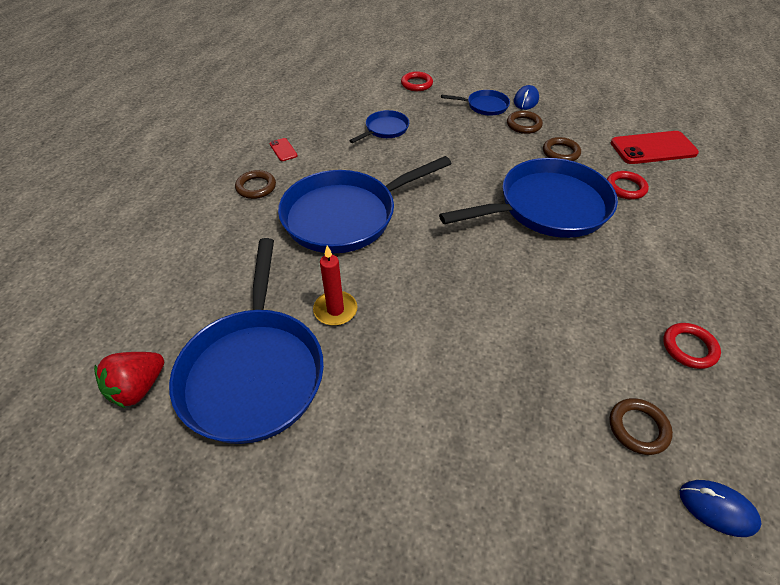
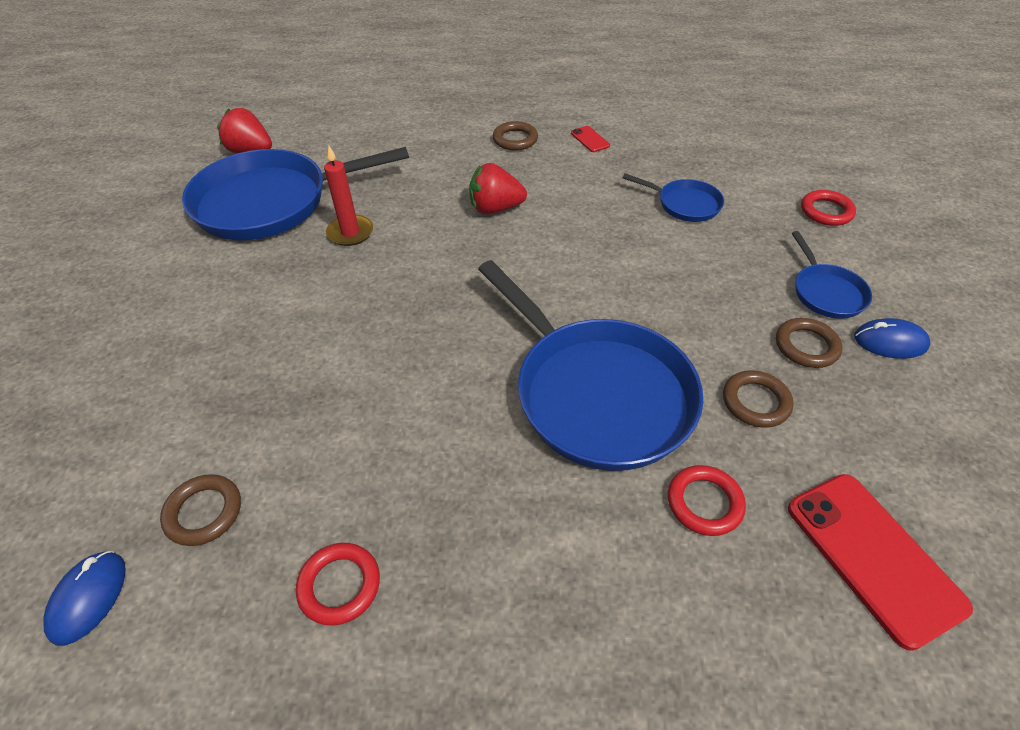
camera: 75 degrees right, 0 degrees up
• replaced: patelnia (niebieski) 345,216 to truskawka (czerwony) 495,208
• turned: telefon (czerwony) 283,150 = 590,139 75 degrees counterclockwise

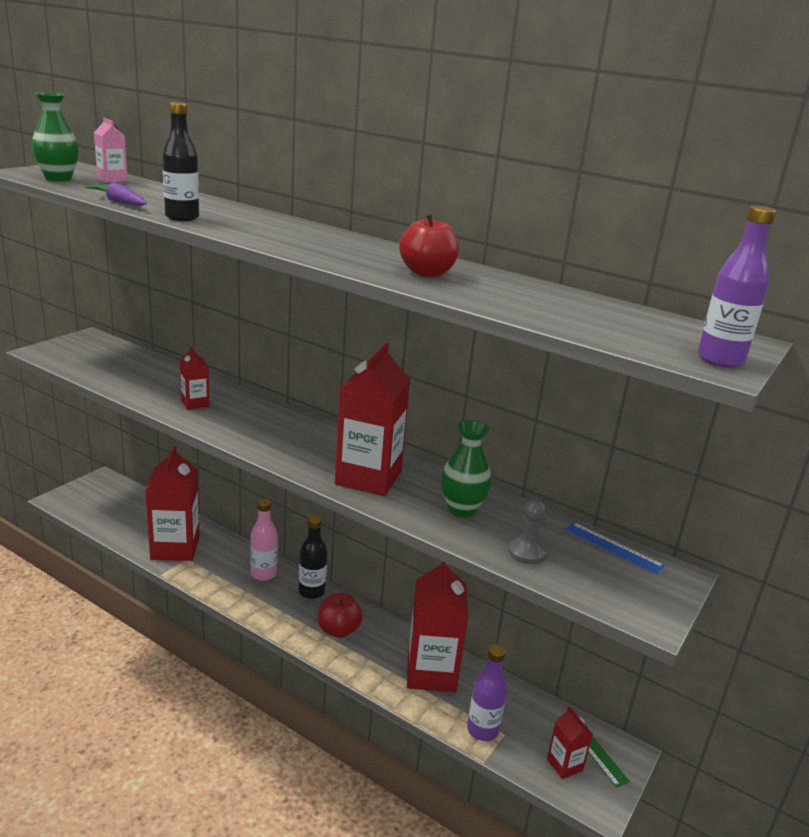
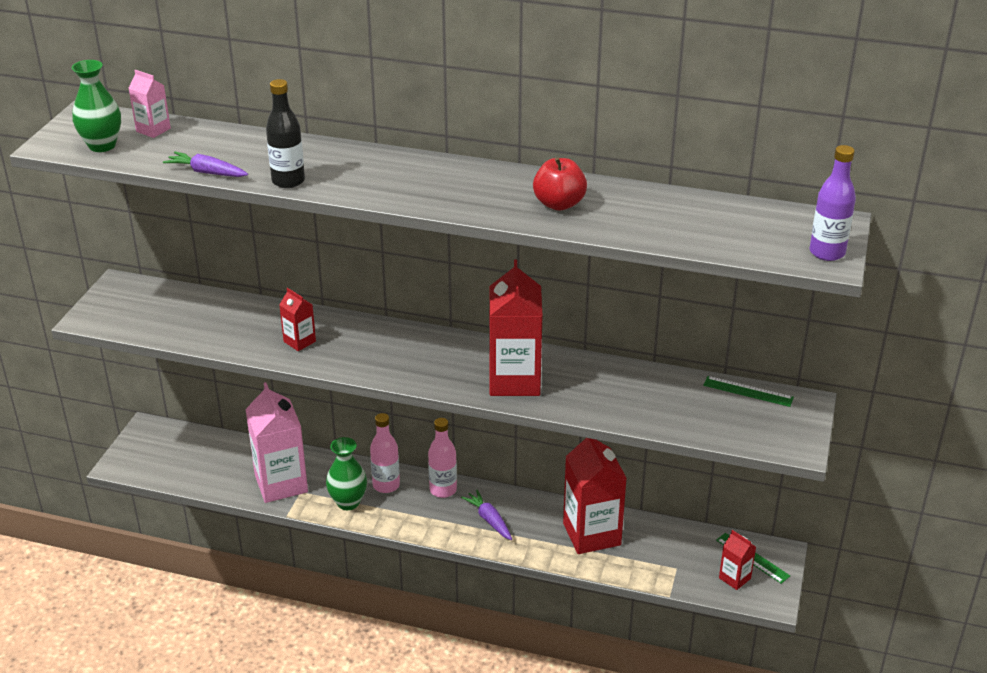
camera: 15 degrees left, 10 degrees up
• recoloured: karton mleka (czerwony) 175,548 to karton mleka (różowy) 281,483
• moved: wazon (zielony) 462,509 to 348,502
• recoloured: butelka (czarny) 311,592 to butelka (różowy) 443,490
• replaced: jabłko (czerwony) 338,630 to marchewka (fioletowy) 489,520
• recoloured: linijka (niebieski) 613,547 to linijka (zielony) 748,391
• removed: butelka (fioletowy) 482,730
• removed: pionek (szary) 526,552

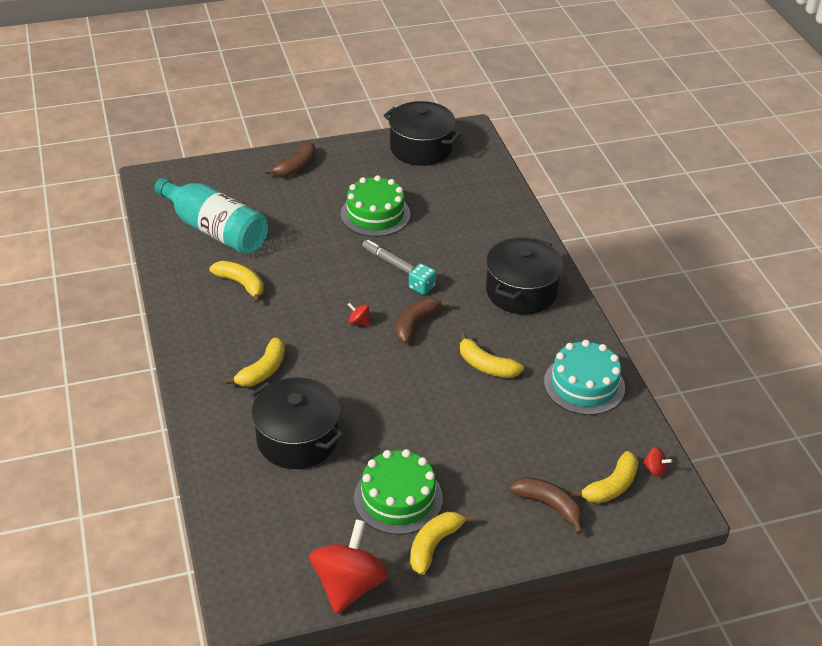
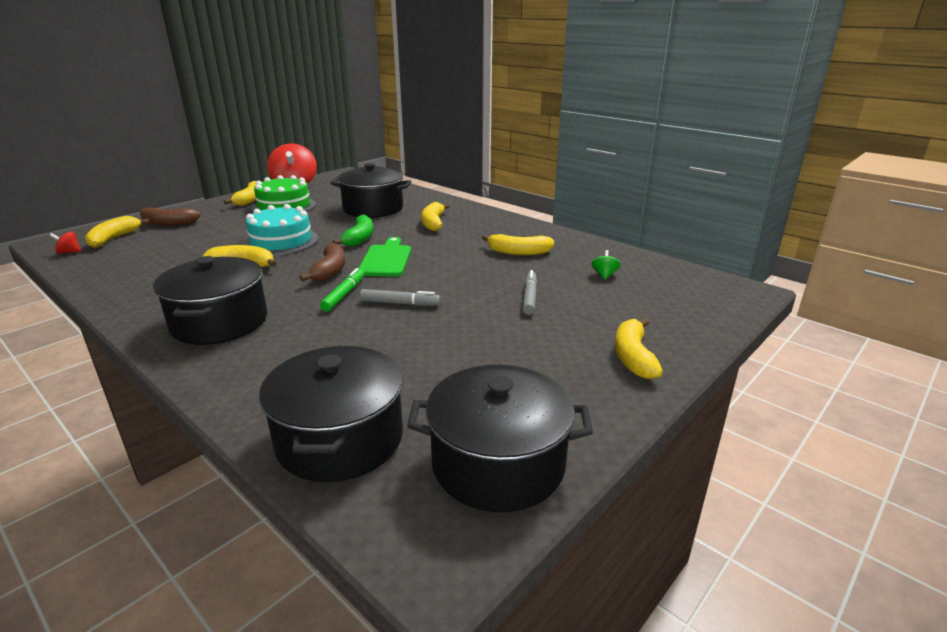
camera: 150 degrees right, 15 degrees down
• moved: tort (turkusowy) 584,384 to 281,241
• added: garnek (czarny) 340,439
• replaced: kostka do gry (turkusowy) 422,287 to flamaster (zielony) 344,295
• added: banan (zielony) 359,238
• replaced: bączek (czerwony) 359,322 to deska do krojenia (zielony) 386,259
• added: flamaster (szary) 529,297
• replaced: butelka (turkusowy) 215,230 to bączek (zielony) 604,275
• recoloured: banan (brązowy) 296,167 to banan (żółty) 633,357
• removed: tort (zielony) 375,214

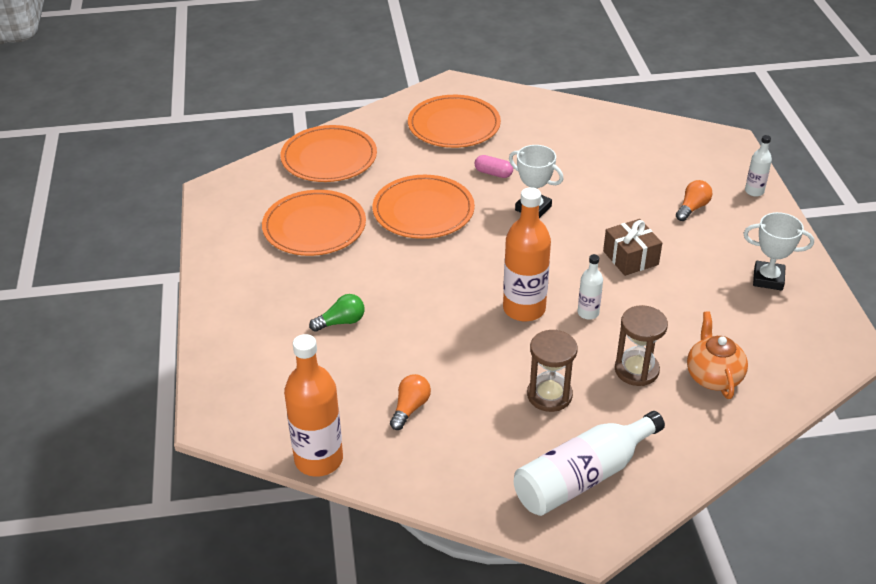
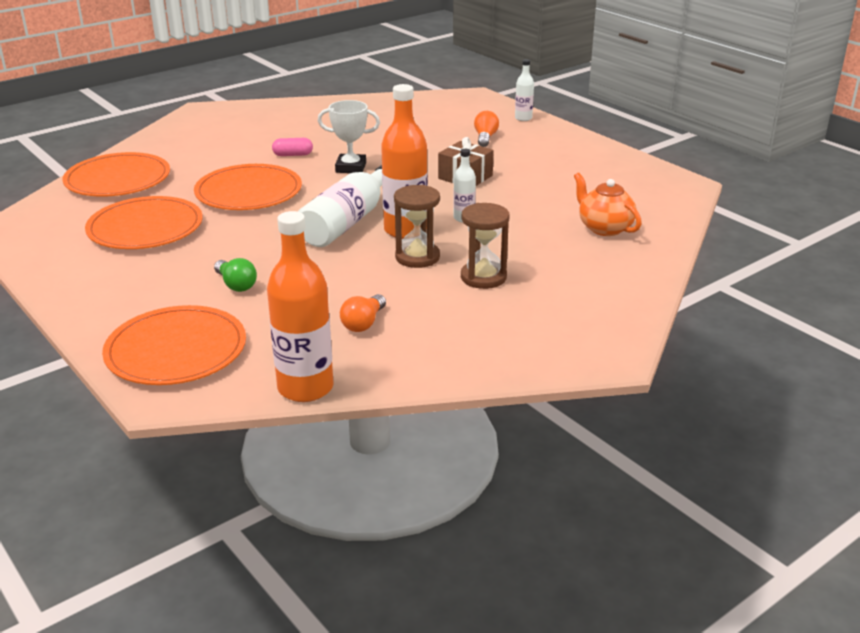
camera: 30 degrees left, 10 degrees down
• moved: talerz (pomarańczowy) 454,125 to 176,350
• turned: żarówka (zielony) 341,322 = 236,285 105 degrees clockwise
• moved: butelka (biały) 583,477 to 347,222
• turned: żarówka (pomarańczowy) 410,408 = 363,323 150 degrees counterclockwise
• moved: klepsydra (brązowy) 636,370 to 417,257
• removed: puchar (biały) 768,279

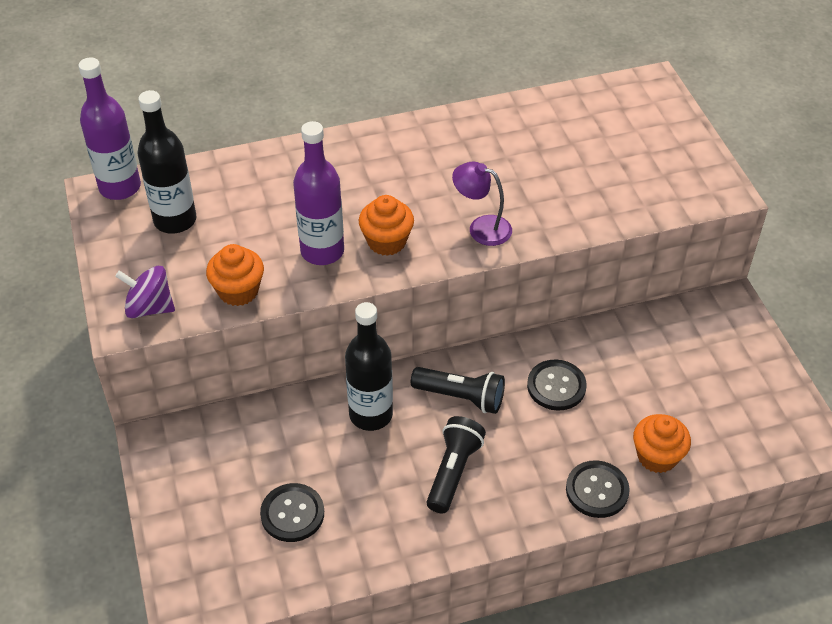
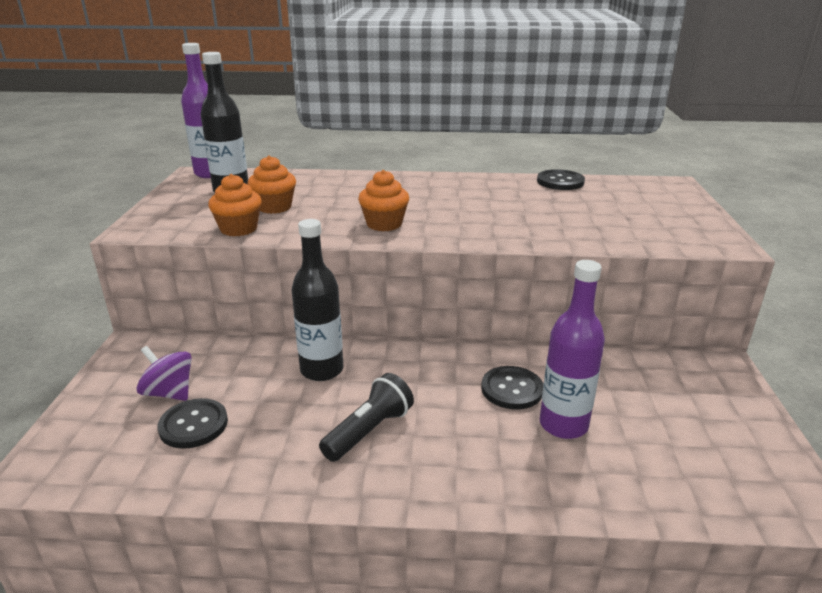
camera: 20 degrees right, 20 degrees down
• moved: bączek (fioletowy) 149,308 to 169,393
• moved: muffinka (pomarańczowy) 657,456 to 274,207
• moved: guzik (czarny) 597,490 to 560,181
• moved: butelka (fioletowy) 322,251 to 563,425
• removed: latarka (czarny) 461,397
• removed: lampka (fioletowy) 481,227

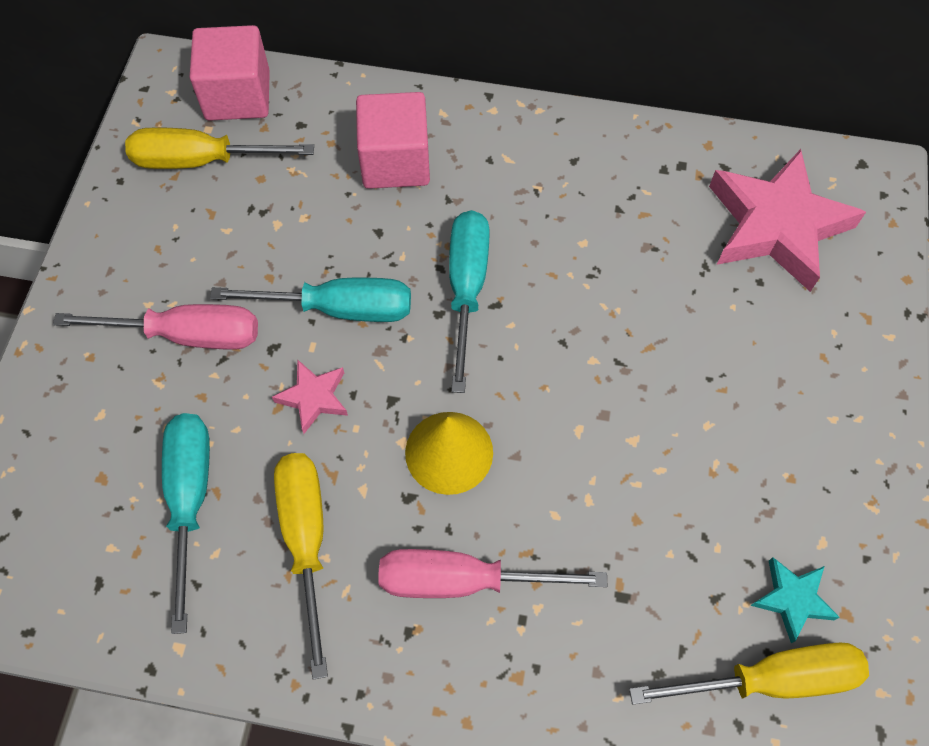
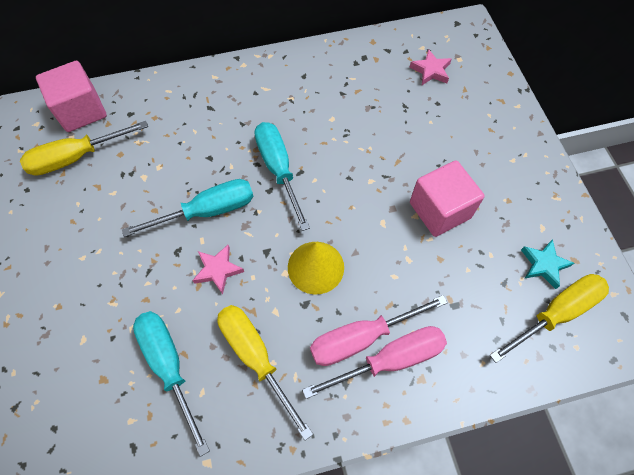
camera: 25 degrees left, 0 degrees up
• moved: śrubokręt (różowy) 186,335 to 390,360
• resized: gwiazda (różowy) 776,226 = 431,70 x0.46
• moved: sześcian (różowy) 395,162 to 440,210

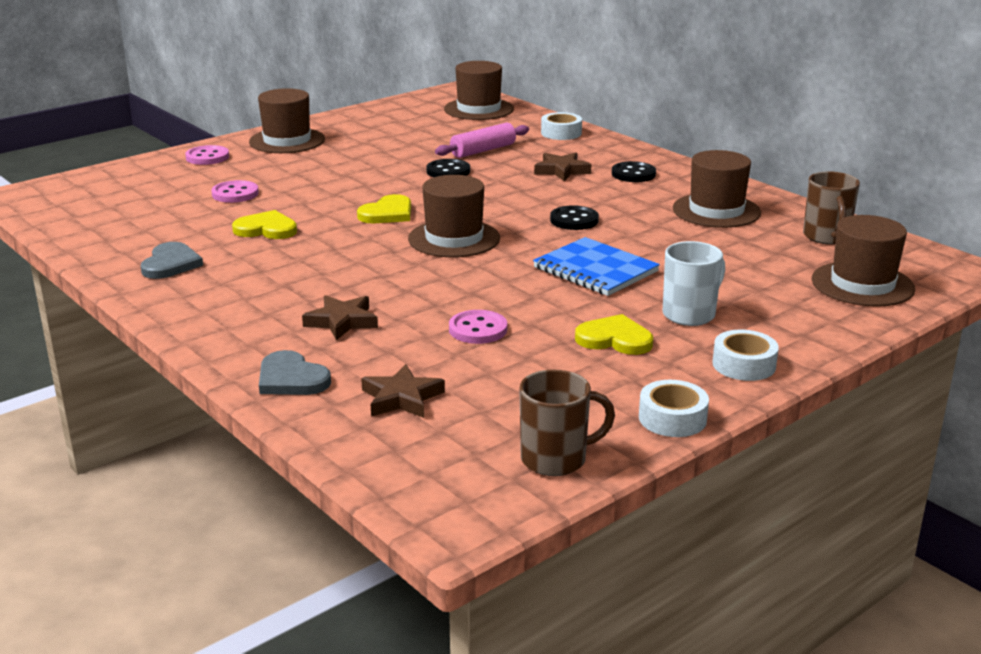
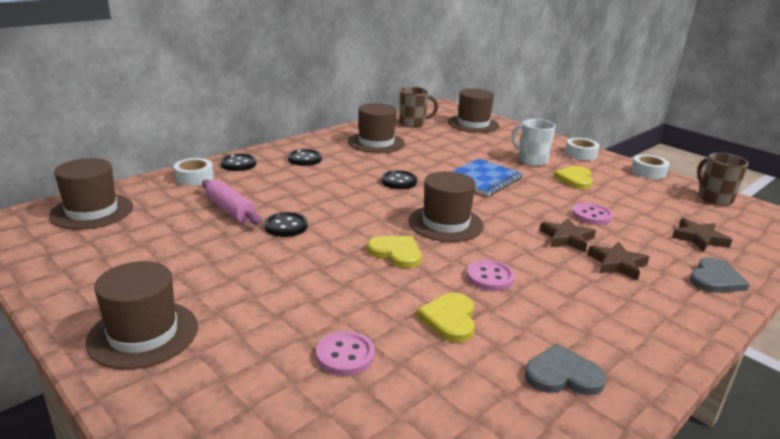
camera: 95 degrees left, 0 degrees up
• added: guzik (czarny) 238,164
• moved: guzik (różowy) 207,157 to 490,277
• moved: gwiazda (brązowy) 561,170 to 566,238

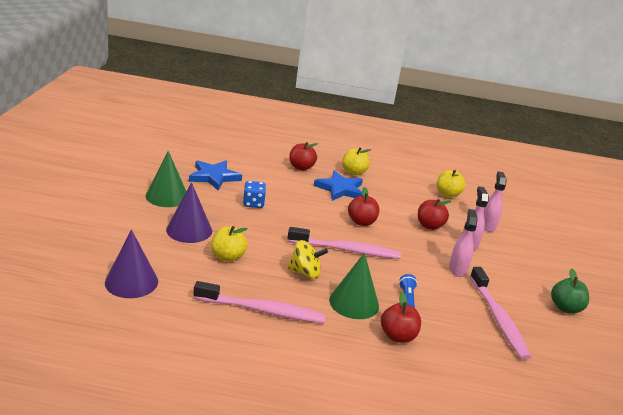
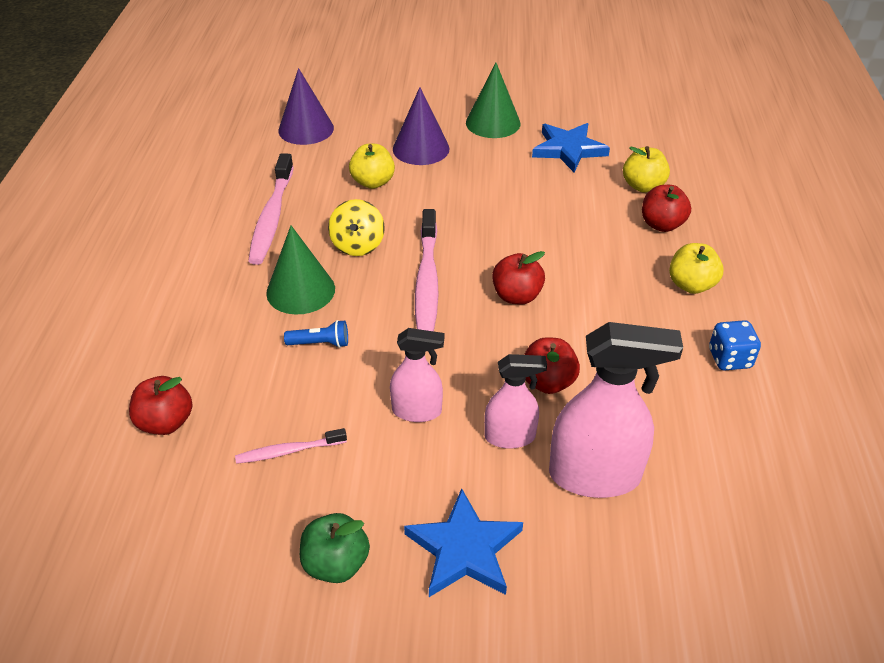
camera: 90 degrees right, 15 degrees up
• moved: jabłko (czerwony) 397,336 to 166,422
• resized: szczoteczka do zębów (różowy) 498,318 = 289,451 x0.54
• moved: gwiazda (niebieski) 340,189 to 464,549
• resized: spryskiwacz (różowy) 487,226 = 595,475 x1.72
• moved: jabłko (żółty) 447,194 to 643,186
• moved: kostka do gry (niebieski) 253,204 to 729,359

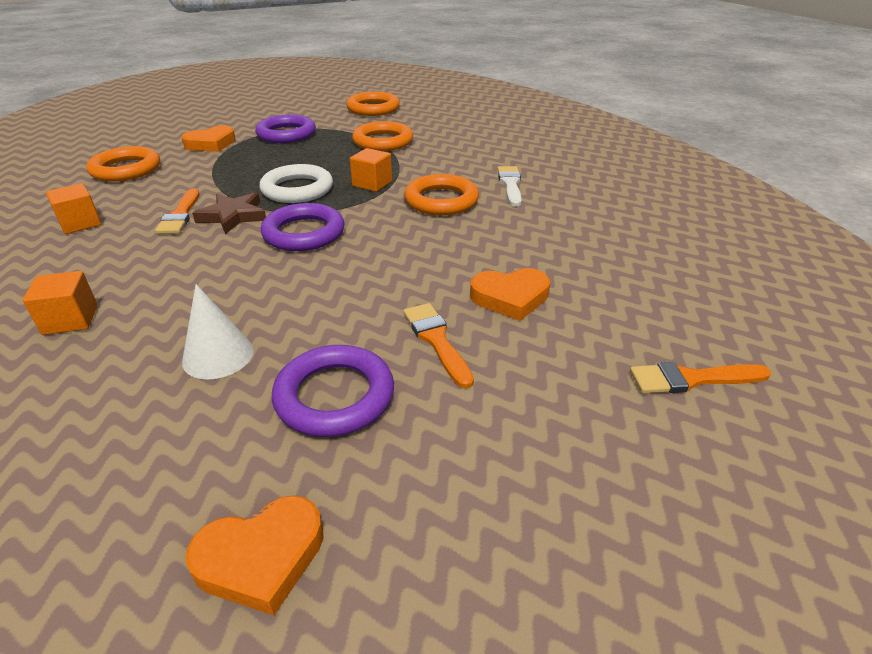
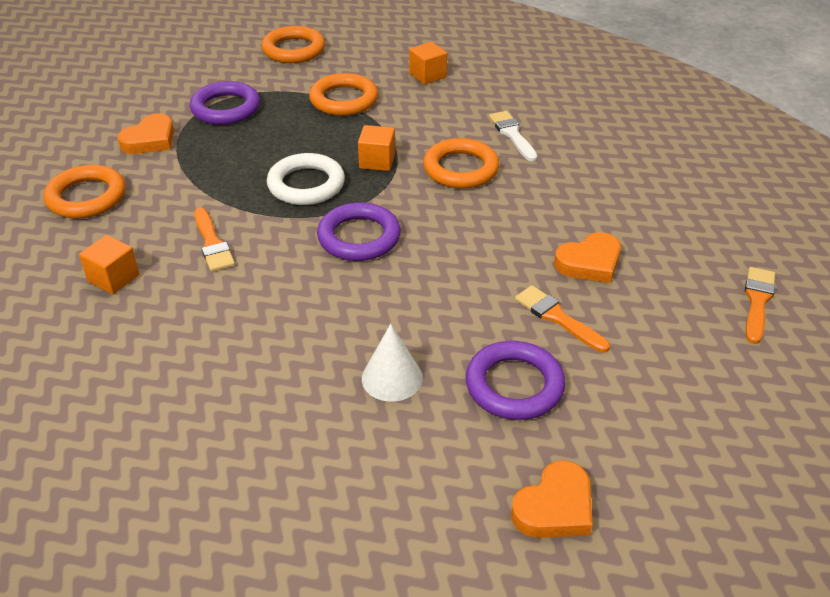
camera: 20 degrees left, 5 degrees up
• moved: sześcian (pomarańczowy) 70,320 to 427,75
• turned: pędzel (pomarańczowy) 691,379 = 757,301 135 degrees clockwise
• removed: gwiazda (brązowy) 233,216

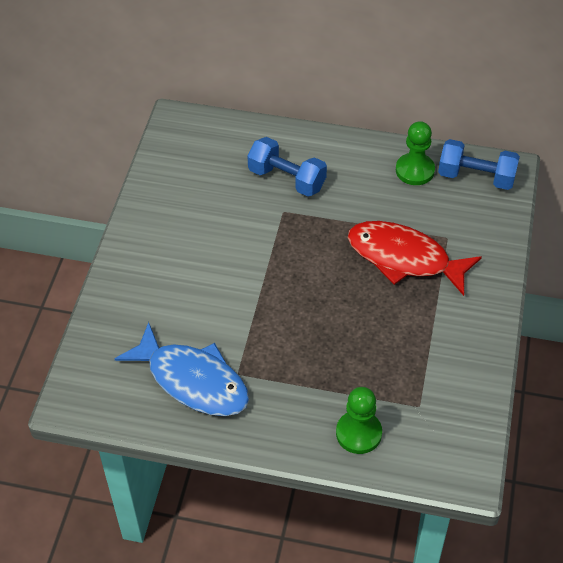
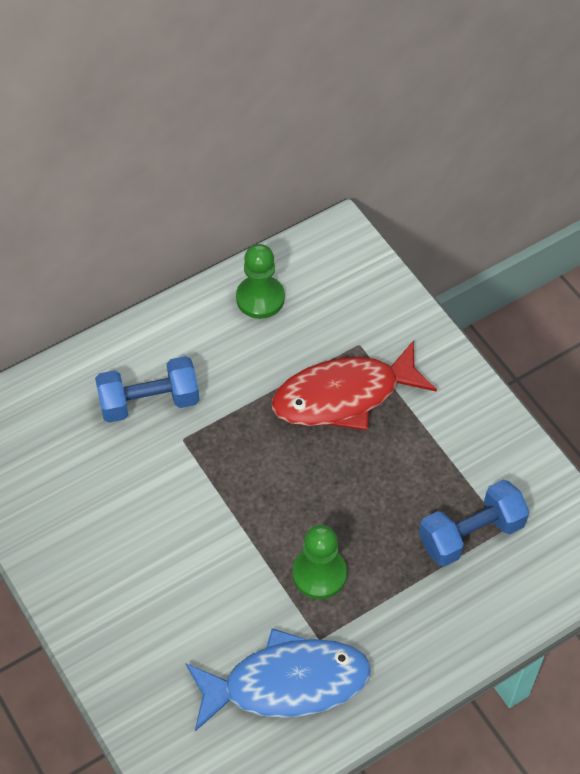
camera: 45 degrees left, 5 degrees up
• moved: pionek (zielony) 358,433 to 319,574
• moved: hantel (niebieski) 476,177 to 471,534

